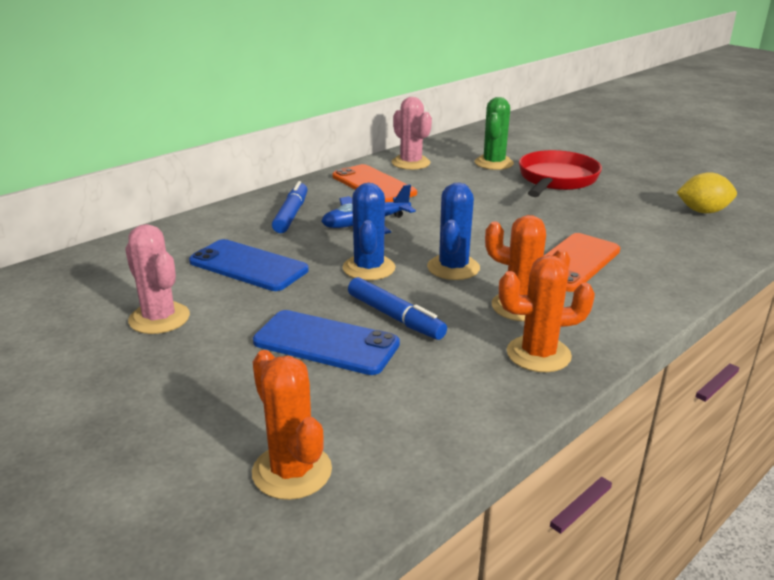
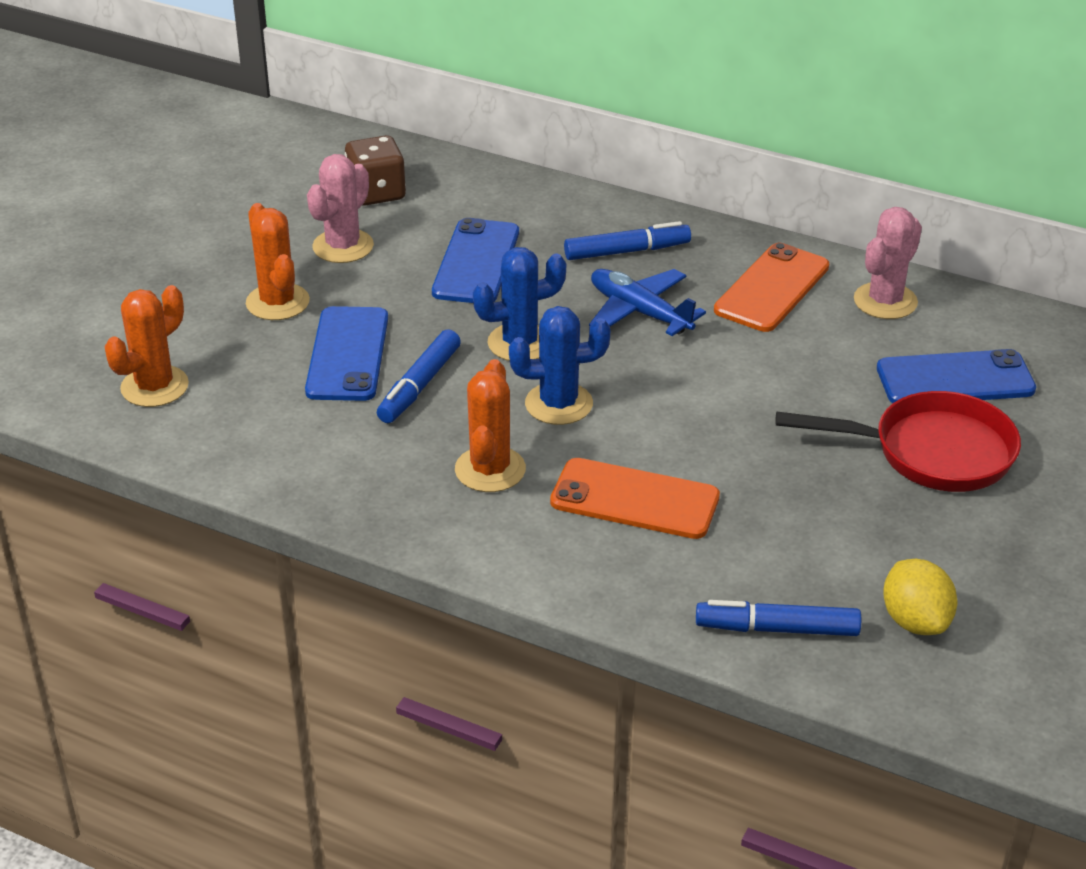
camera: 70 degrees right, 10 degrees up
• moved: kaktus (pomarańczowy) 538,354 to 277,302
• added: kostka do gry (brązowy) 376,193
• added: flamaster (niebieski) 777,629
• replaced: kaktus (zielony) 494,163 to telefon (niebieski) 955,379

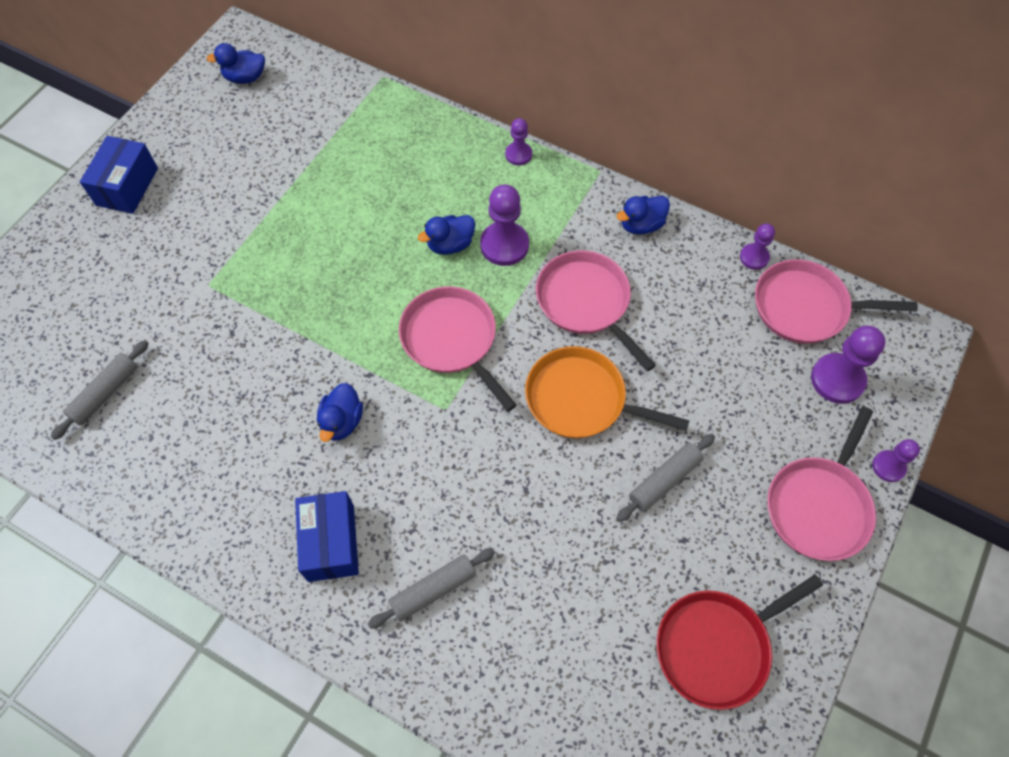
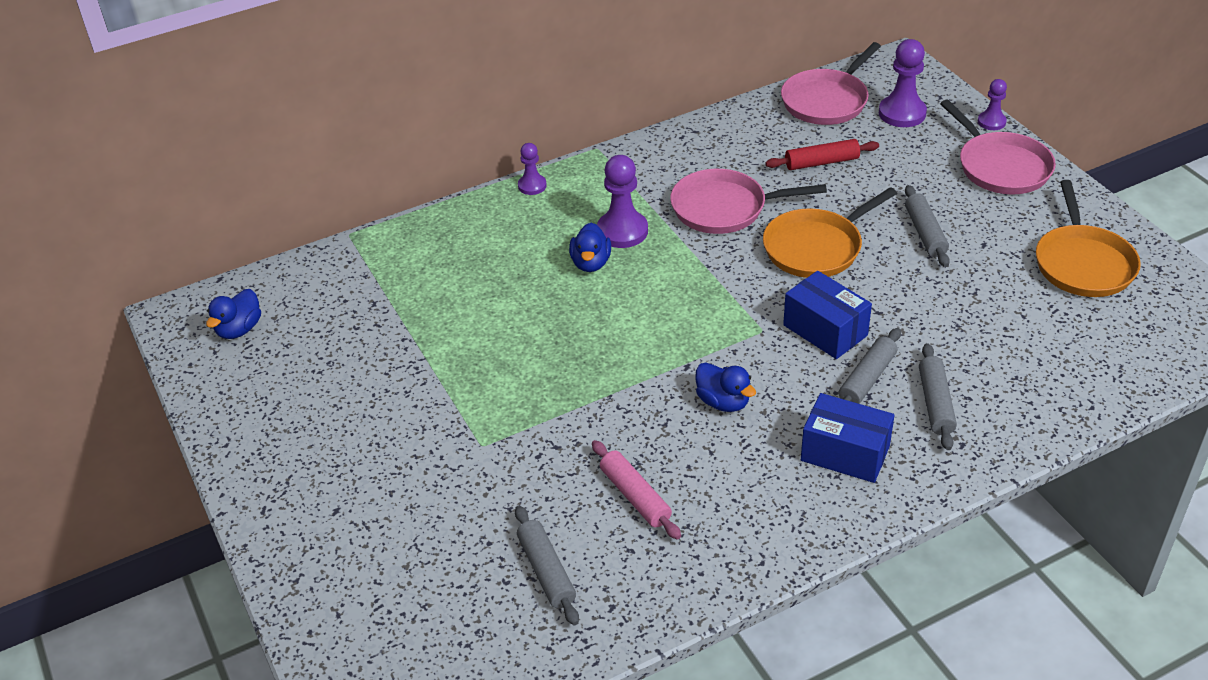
camera: 55 degrees left, 20 degrees down
• added: wałek do ciasta (różowy) 635,496
• added: wałek do ciasta (czerwony) 822,162
• moved: pudełko (niebieski) 127,186 to 825,330
• added: wałek do ciasta (szary) 866,379
• recoloured: patelnia (czerwony) 716,647 to patelnia (pomarańczowy) 1083,264
• removed: patelnia (różowy) 451,339
• removed: kaczka (niebieski) 641,225
• removed: pionek (fioletowy) 754,257

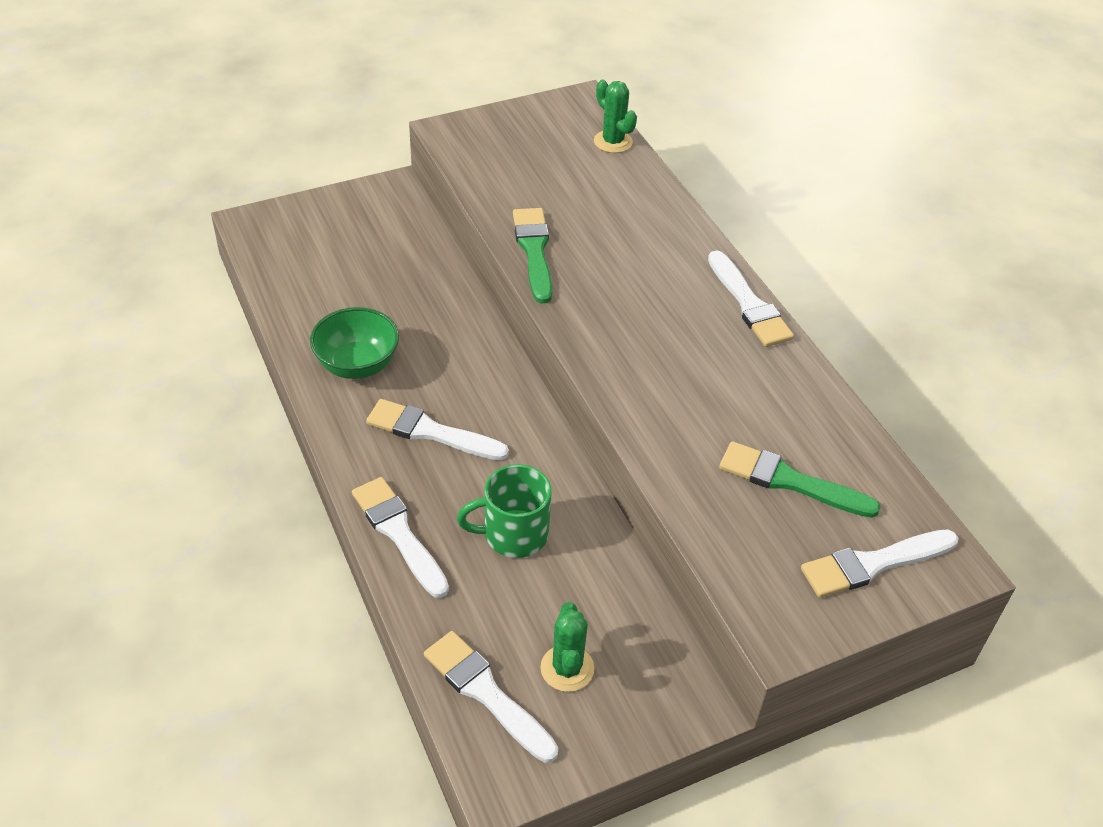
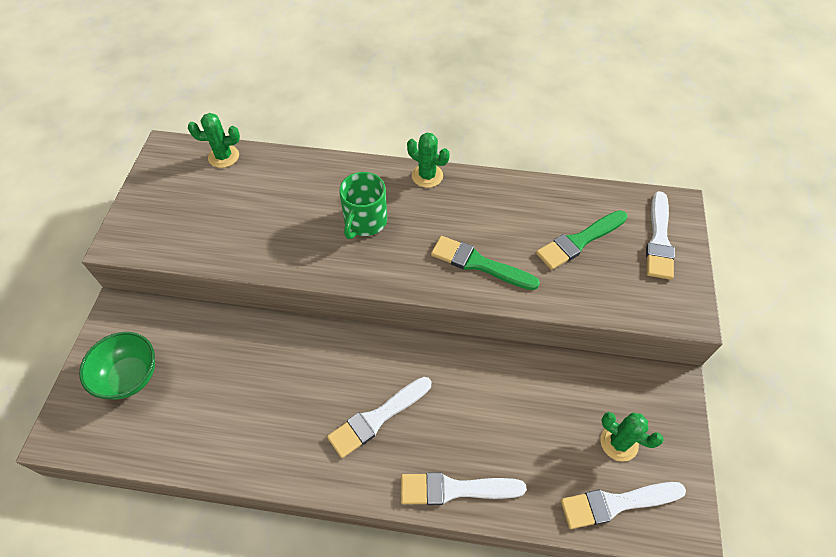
camera: 55 degrees left, 10 degrees up
• moved: miska (zielony) 357,365 to 130,377
• moved: kubek (zielony) 513,534 to 365,221
• replaced: pędzel (biały) 749,304 to kaktus (zielony) 427,176
• moved: pędzel (zielony) 534,251 to 479,264

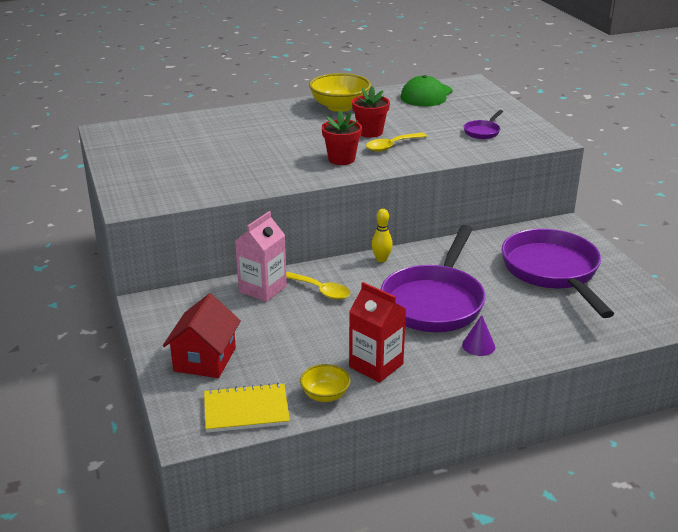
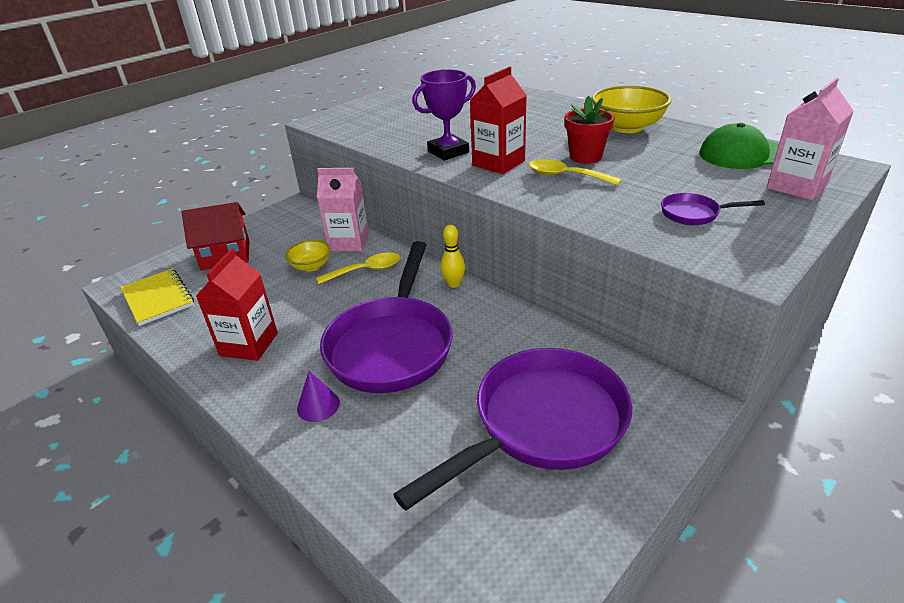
camera: 65 degrees right, 5 degrees up
• moved: miska (żółty) 325,395 to 311,266
• turned: łyżka (żółty) 321,291 = 366,270 120 degrees counterclockwise
• turned: patelnia (fioletowy) 435,302 = 392,345 75 degrees counterclockwise
• added: puchar (fioletowy) 448,152
• replaced: doniczka (czerwony) 341,159 to karton mleka (czerwony) 498,163
• added: karton mleka (różowy) 796,186

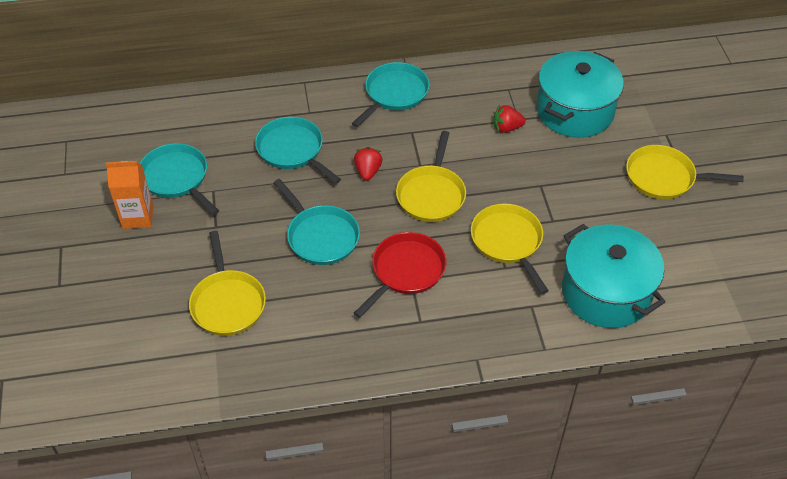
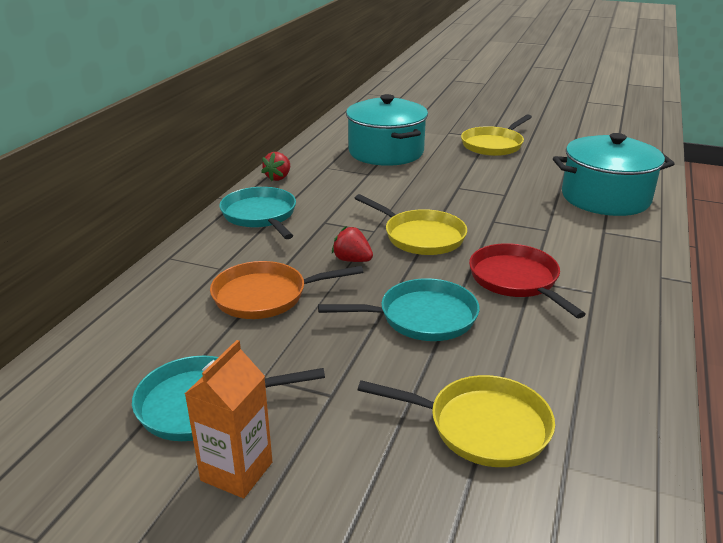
camera: 60 degrees left, 20 degrees down
• recoloured: patelnia (turkusowy) 292,150 to patelnia (pomarańczowy) 265,296
• moved: truskawka (czerwony) 507,128 to 278,177
• removed: patelnia (żółty) 508,242

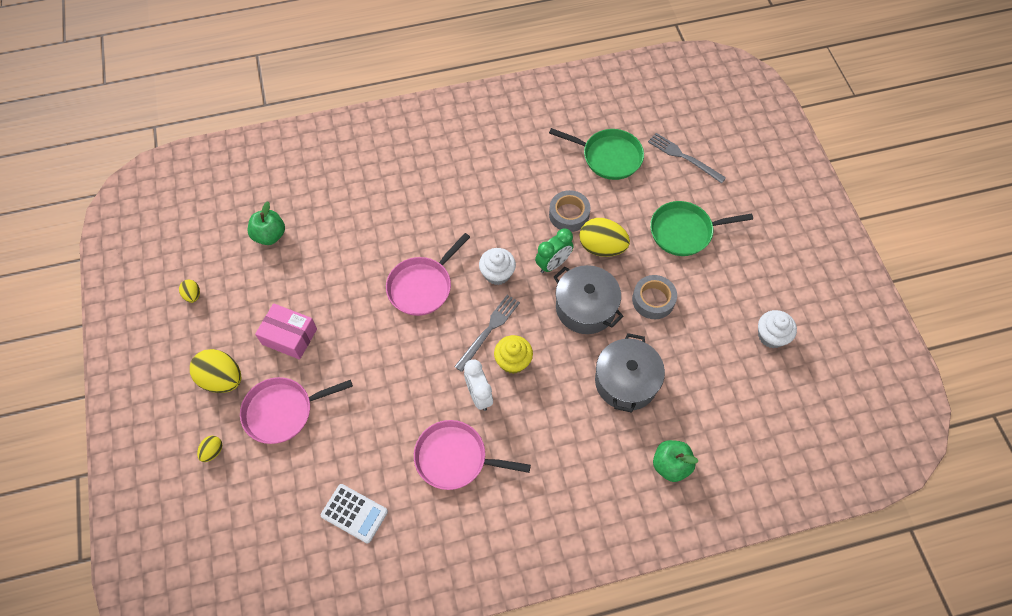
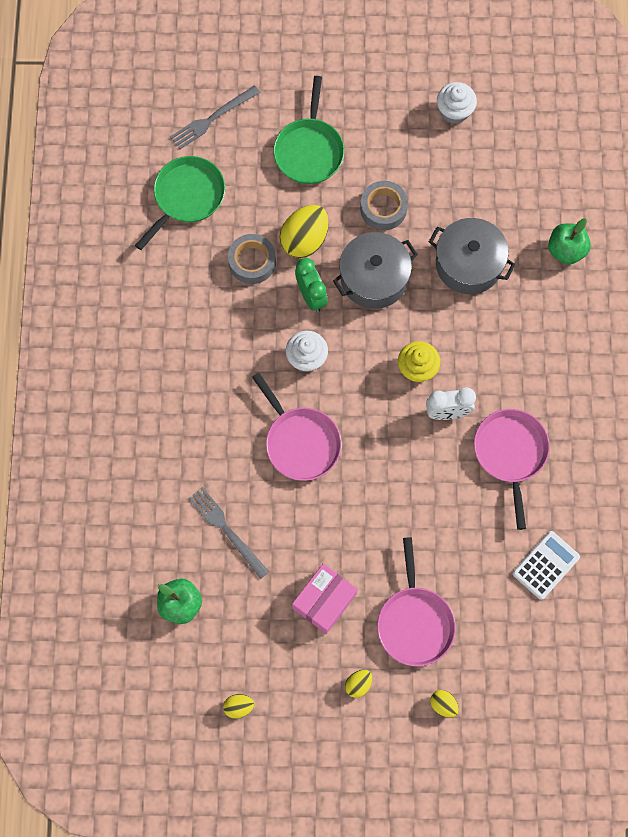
camera: 75 degrees left, 10 degrees up
• moved: widelec (szary) 488,330 to 226,530
• resized: jajko (żółty) 222,379 = 358,684 x0.50
• turned: patelnia (różowy) 454,458 = 510,453 150 degrees clockwise

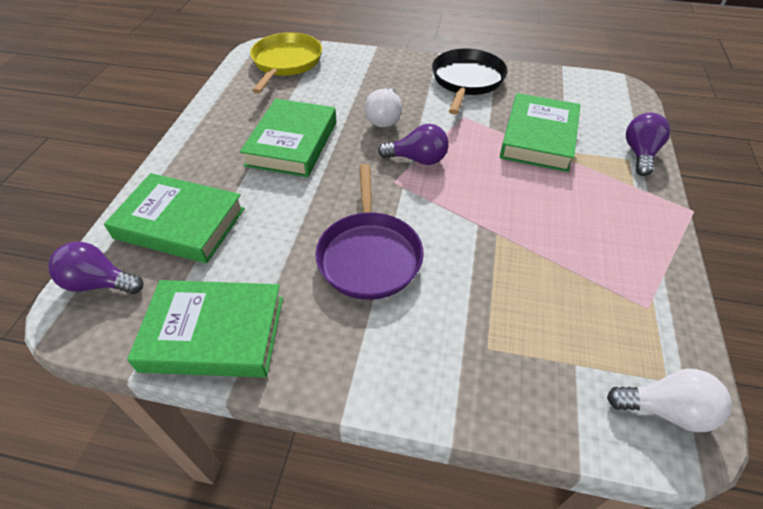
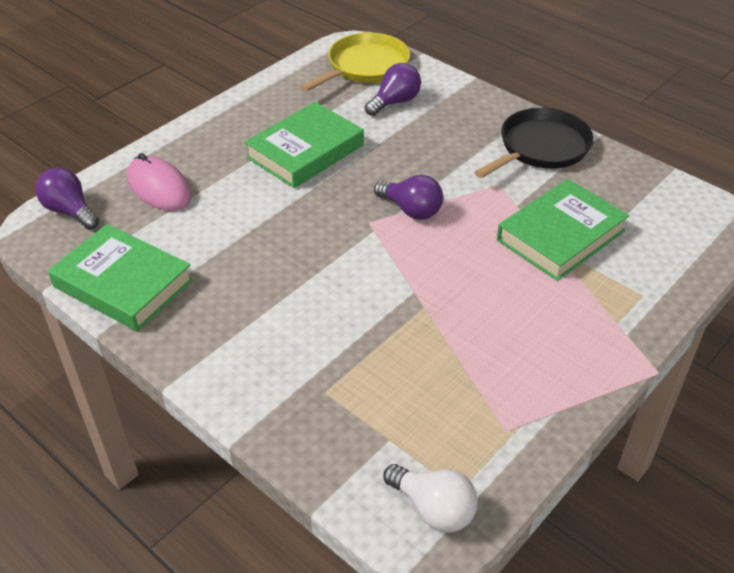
camera: 30 degrees right, 5 degrees down
• replaced: książka (zielony) 180,223 to myszka (różowy) 159,187
• moved: żarówka (fioletowy) 640,154 to 395,102
• removed: patelnia (fioletowy) 369,255
• removed: żarówka (biały) 384,119

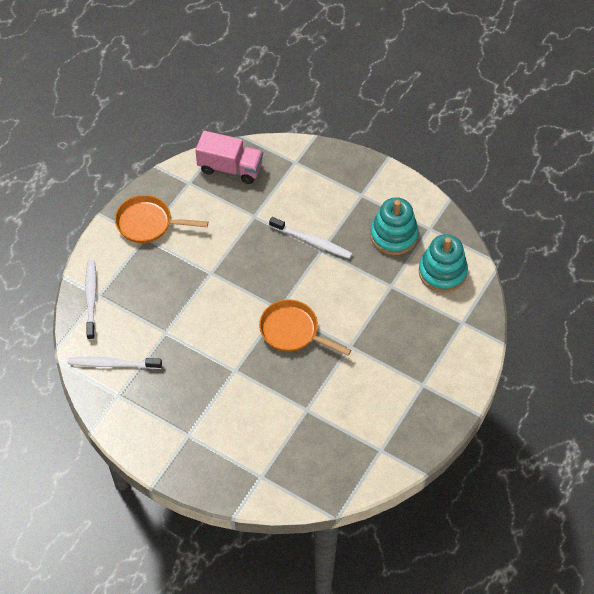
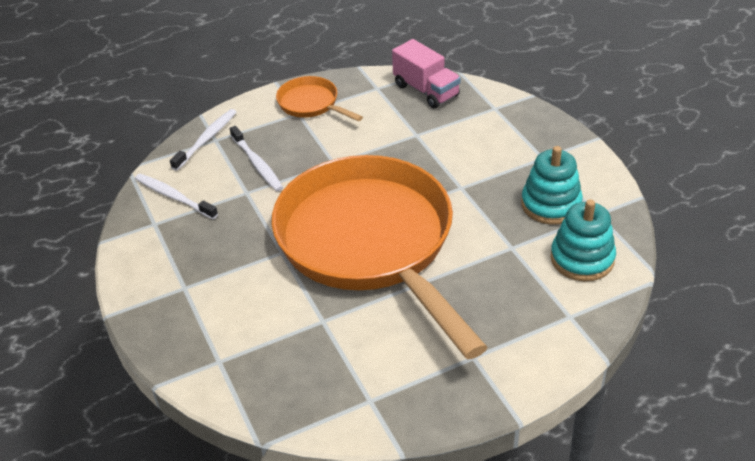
camera: 35 degrees right, 15 degrees down
• moved: szczoteczka do zębów (biały) 312,241 to 257,164
• resized: patelnia (pomarańczowy) 293,331 = 370,243 x2.49

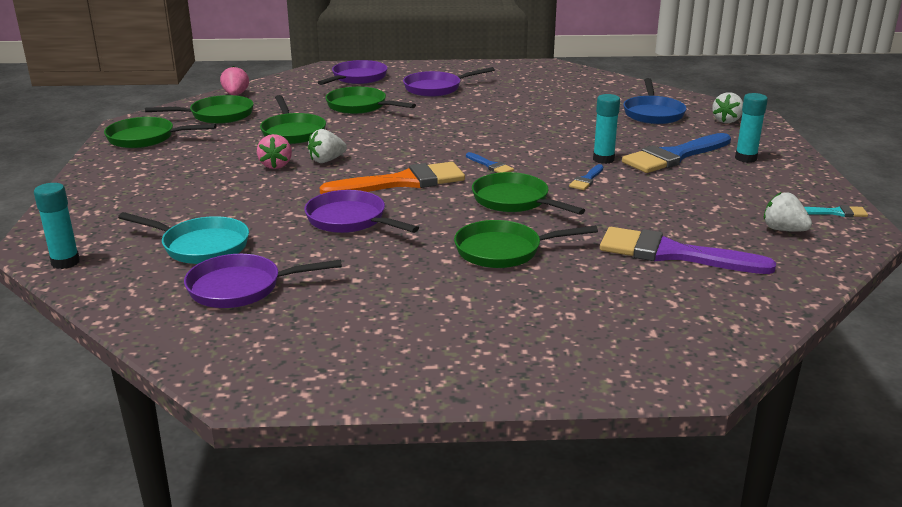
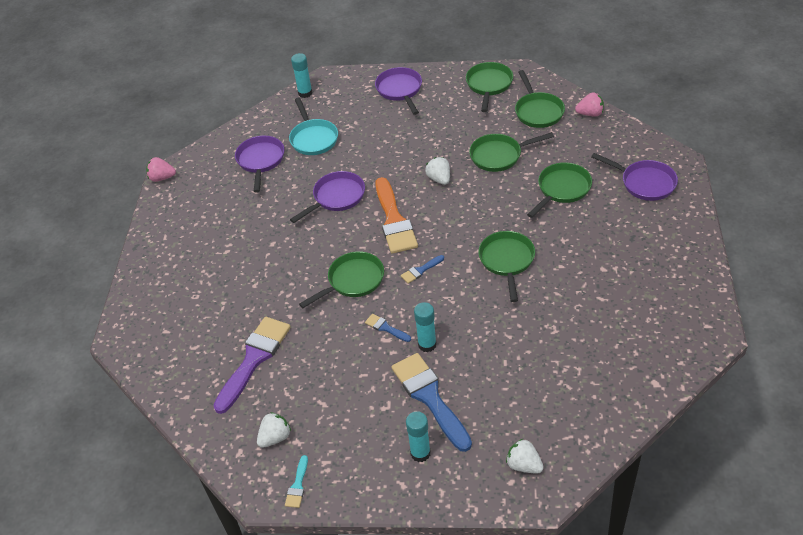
camera: 100 degrees right, 20 degrees up
• moved: truskawka (różowy) 276,165 to 162,178
• turned: patelnia (turkusowy) 201,246 = 313,138 45 degrees counterclockwise
• moved: patelnia (fioletowy) 436,88 to 400,90
• moved: patelnia (zielony) 503,251 to 507,261
• removed: patelnia (niebieski) 653,113

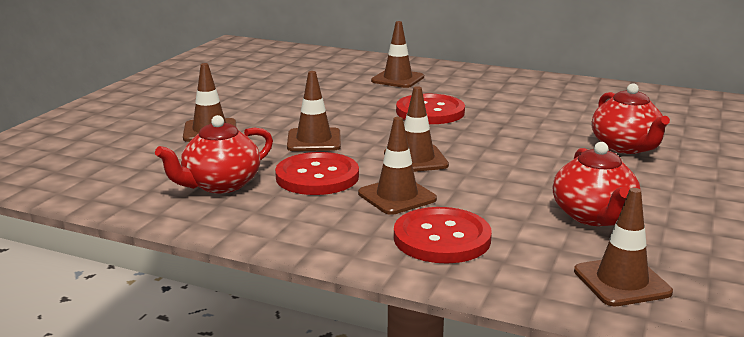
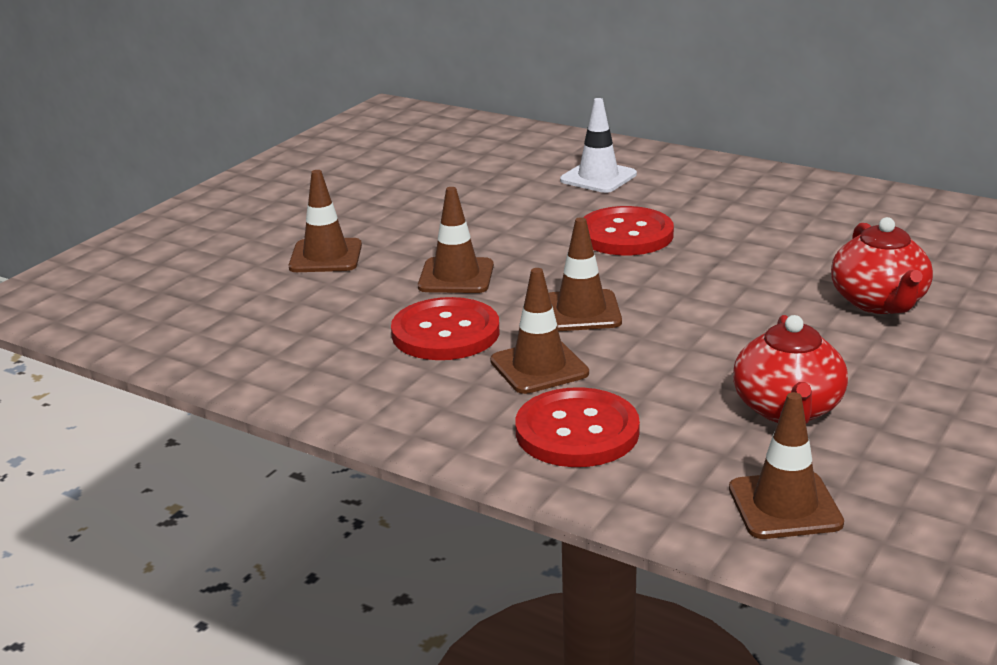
camera: 10 degrees right, 5 degrees up
• recoloured: pachołek (brązowy) 397,79 to pachołek (biały) 598,177
• removed: imbryk (czerwony) 220,185

